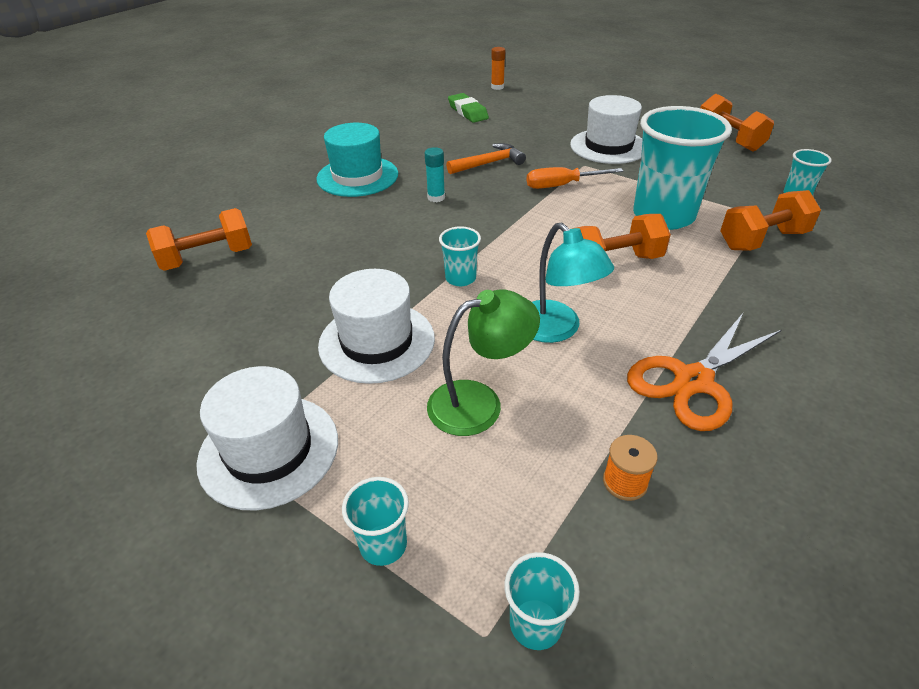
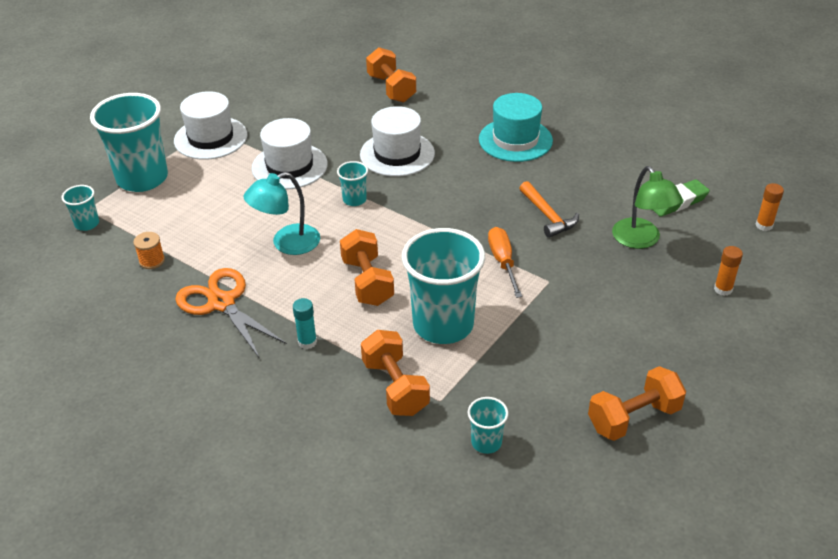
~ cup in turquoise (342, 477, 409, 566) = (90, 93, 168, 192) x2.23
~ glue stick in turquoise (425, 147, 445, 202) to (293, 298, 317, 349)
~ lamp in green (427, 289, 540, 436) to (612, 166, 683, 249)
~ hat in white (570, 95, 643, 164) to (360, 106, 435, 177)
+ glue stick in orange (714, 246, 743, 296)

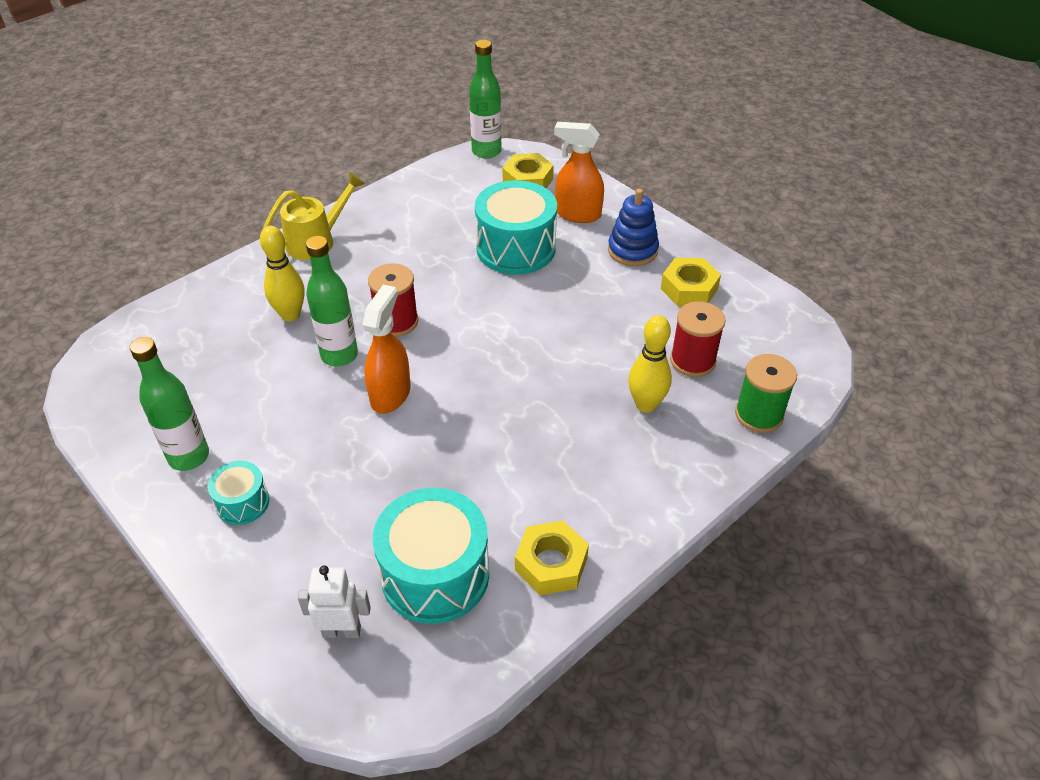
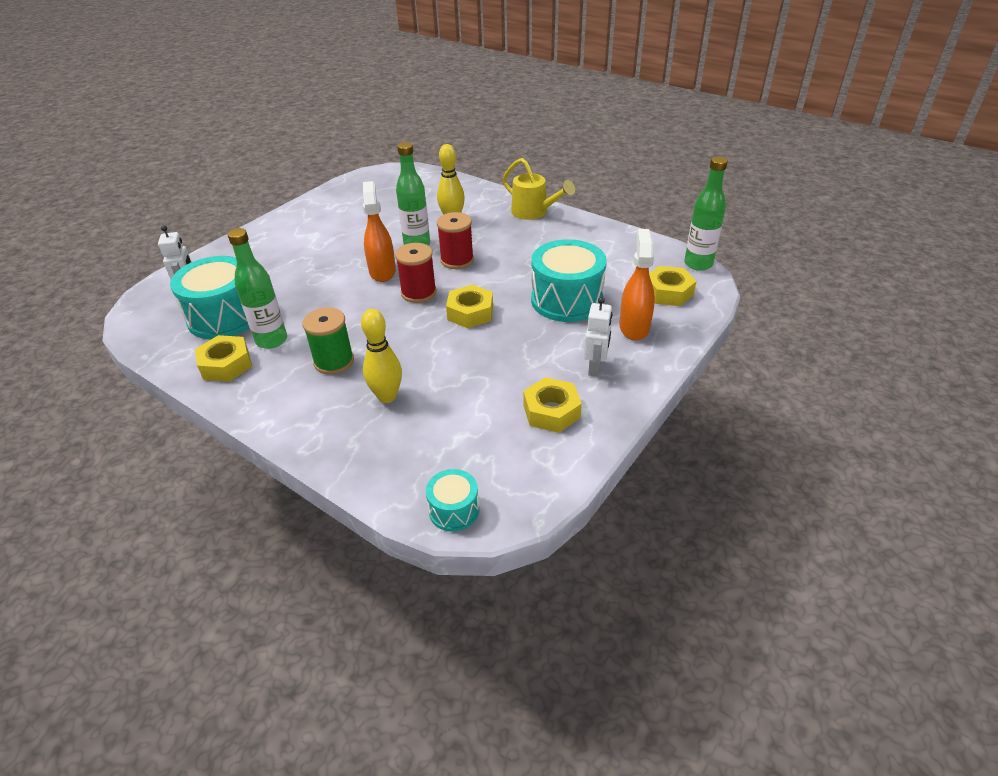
~ bottle in green (130, 337, 209, 471) to (228, 228, 287, 349)
~ drum in turquoise (207, 461, 269, 525) to (426, 469, 479, 532)
~ spray bottle in orange (363, 285, 411, 414) = (363, 181, 396, 282) 105 degrees counterclockwise
~ stacking toy in blue (608, 189, 659, 266) to robot in white (584, 297, 612, 377)
~ spool in red (670, 301, 726, 377) to (395, 243, 437, 303)
~ spool in green (735, 354, 797, 433) to (302, 307, 354, 375)
+ nut in yellow (446, 285, 493, 328)

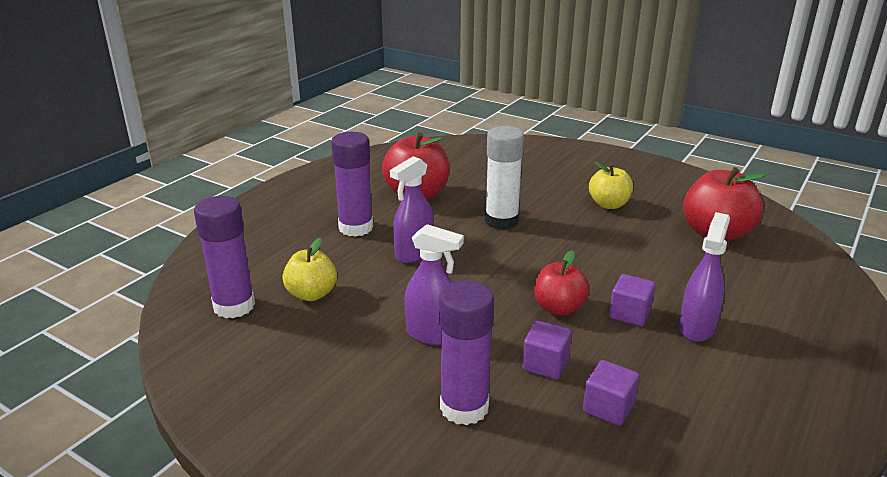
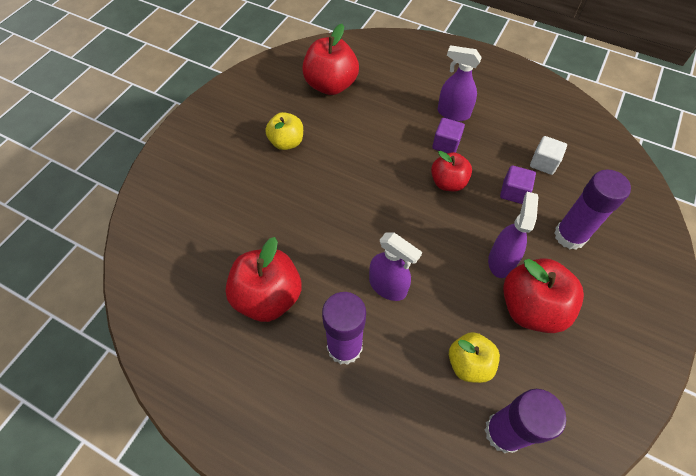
- glue stick in white (485, 126, 524, 230)
~ cube in purple (583, 360, 639, 426) to cube in white (530, 136, 567, 175)
+ apple in red (503, 258, 584, 333)

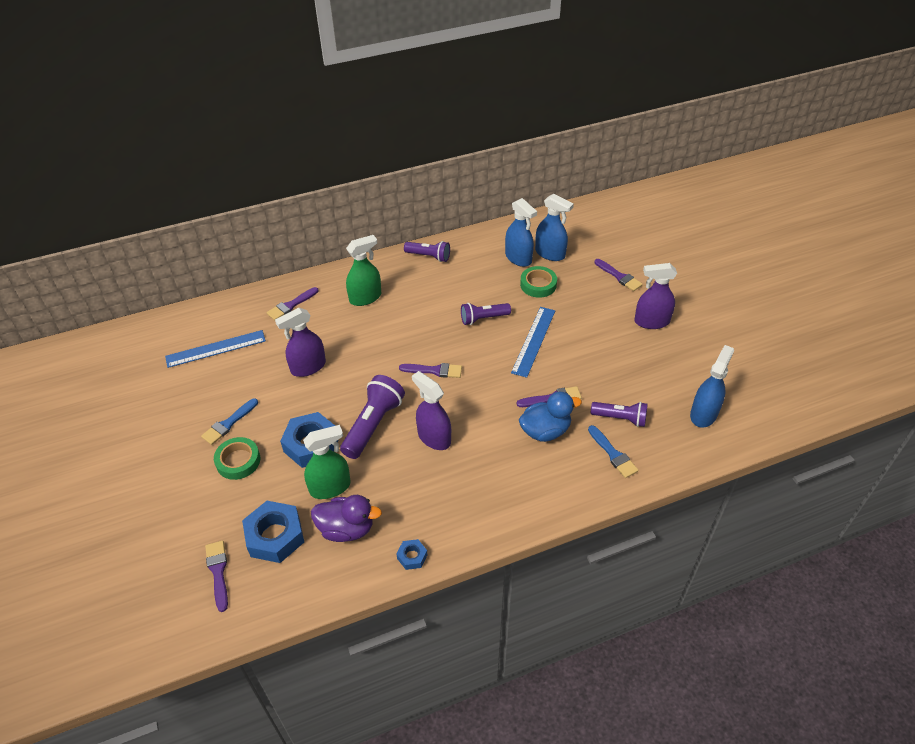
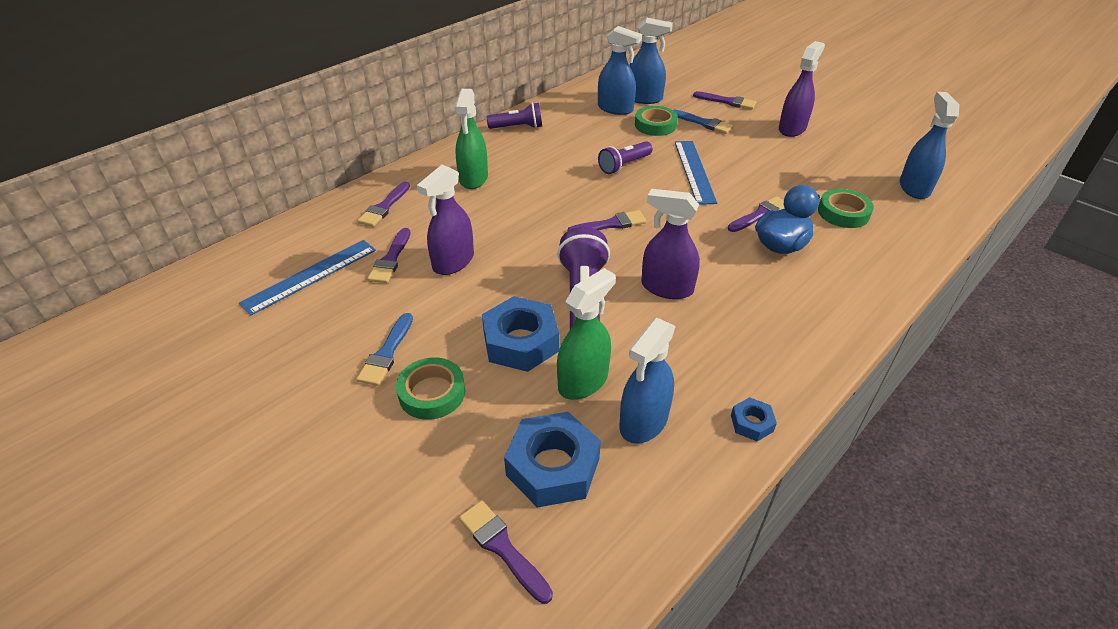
~ duck in purple (311, 495, 382, 542) to spray bottle in blue (620, 318, 676, 444)
~ spray bottle in green (346, 235, 381, 306) = (455, 89, 488, 189) 150 degrees clockwise
~ brush in blue (588, 425, 638, 478) to (673, 109, 733, 134)
~ flashlight in purple (591, 402, 648, 427) to tape in green (818, 189, 874, 228)
~ spray bottle in purple (635, 263, 677, 329) = (779, 41, 825, 137) 150 degrees clockwise
+ brush in purple (367, 228, 410, 283)

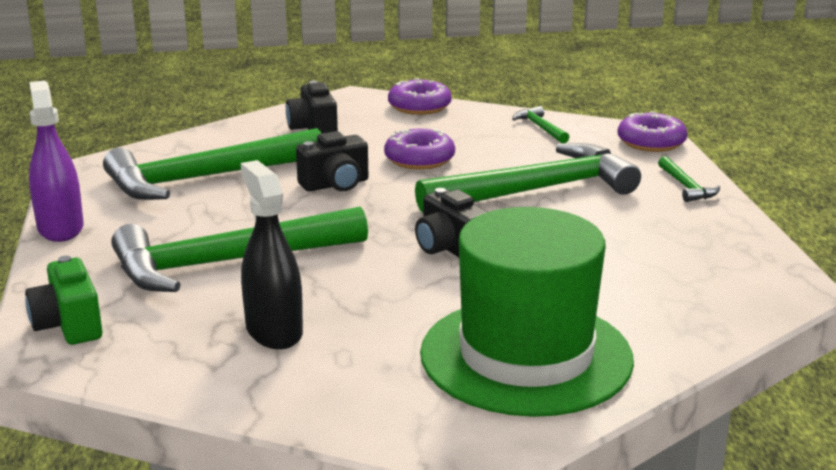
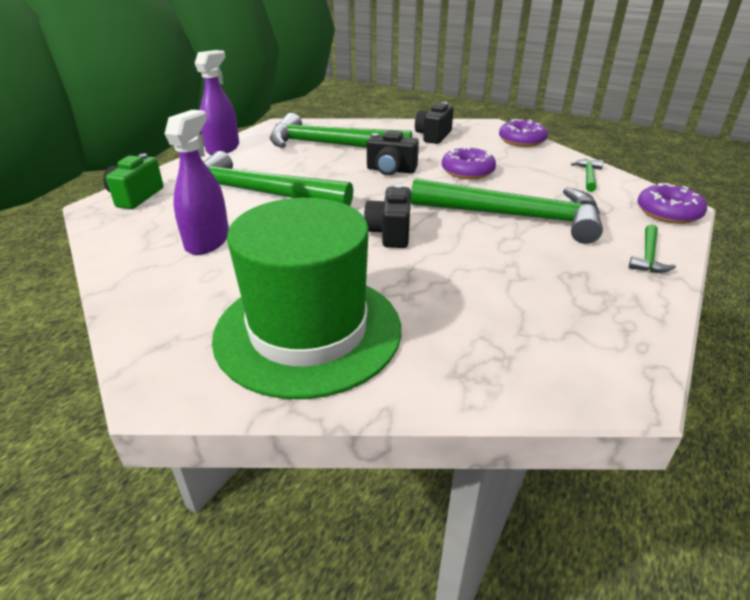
~ spray bottle in black (241, 160, 303, 349) to spray bottle in purple (165, 110, 229, 255)

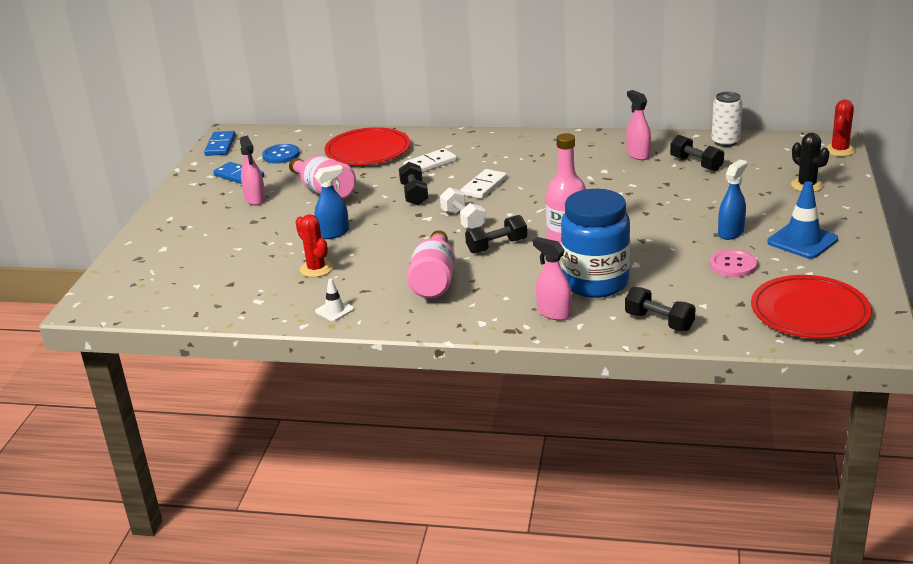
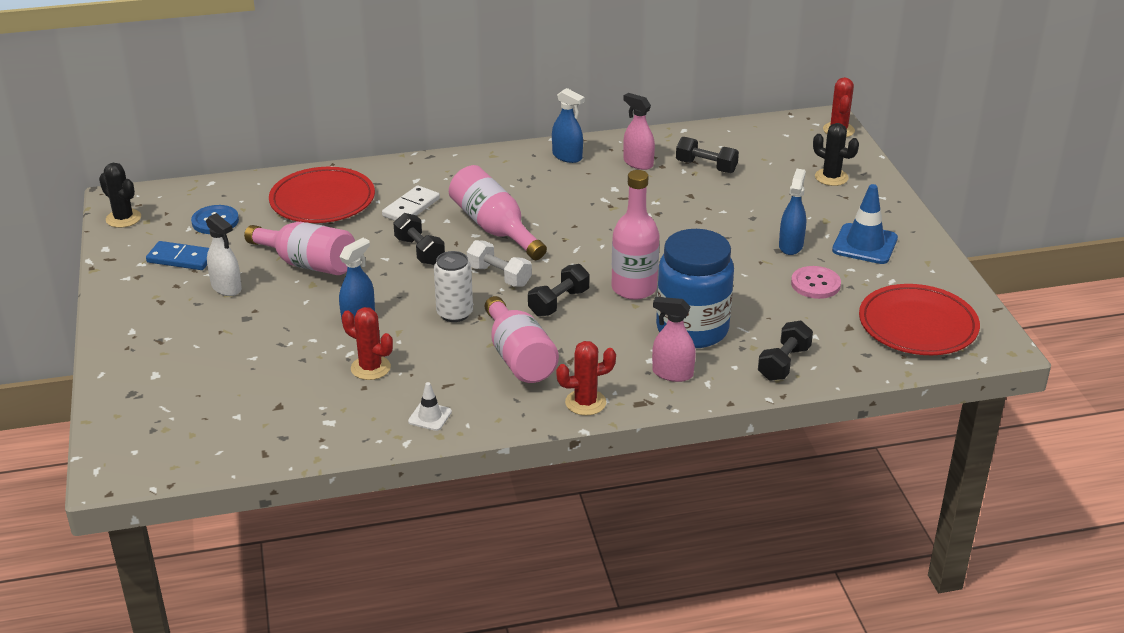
~ domino in blue (204, 131, 236, 156) to cactus in black (99, 163, 141, 228)
~ spray bottle in pink (240, 136, 266, 205) to spray bottle in white (206, 213, 242, 296)
~ domino in white (461, 169, 507, 199) to bottle in pink (449, 165, 547, 260)
~ dumbbell in black (625, 287, 696, 331) = (758, 320, 813, 381) 75 degrees counterclockwise
~ can in white (712, 92, 742, 147) to (434, 251, 473, 322)
+ spray bottle in blue (552, 88, 585, 163)
+ cactus in red (556, 341, 616, 416)

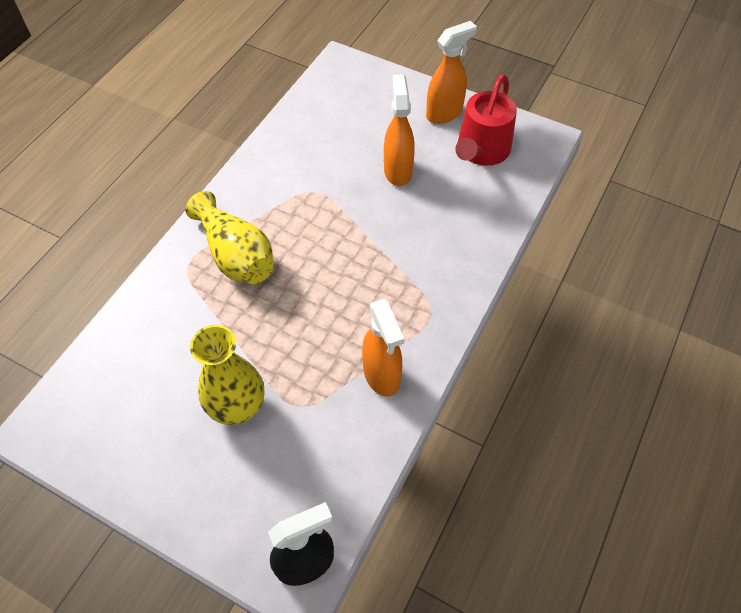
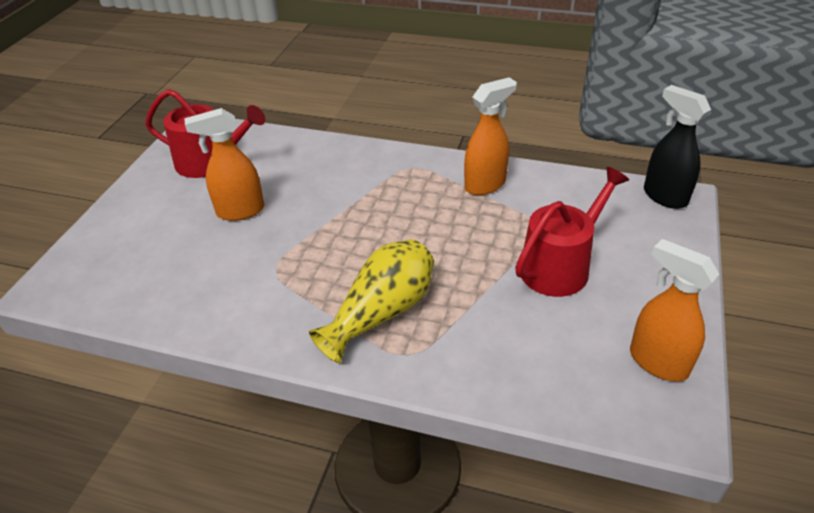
~ vase in yellow (190, 325, 264, 425) to watering can in red (515, 167, 629, 297)
~ spray bottle in orange (426, 21, 477, 124) to (630, 239, 719, 381)

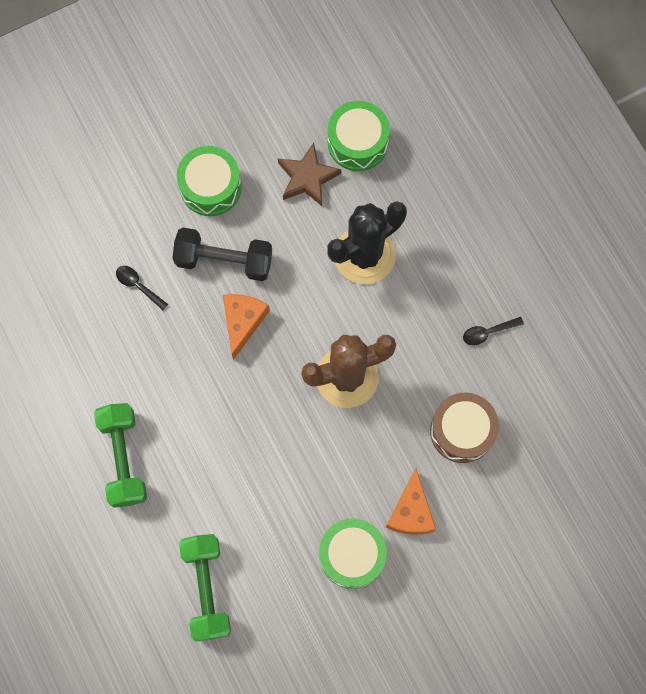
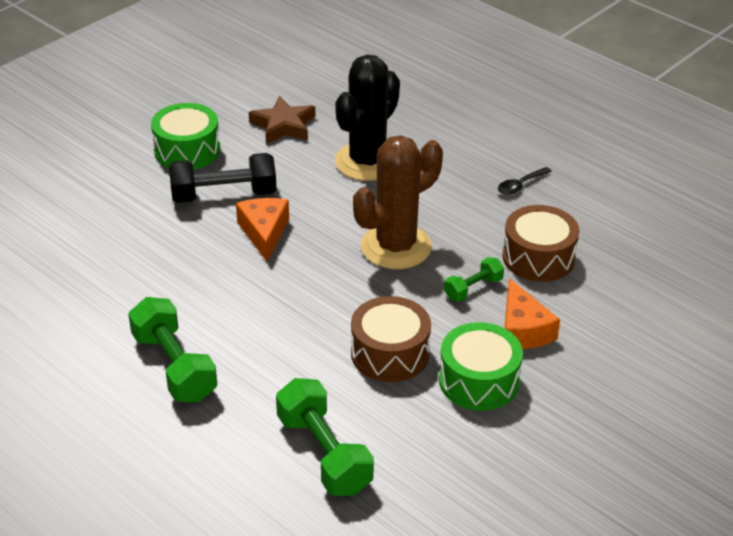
- spoon in black (116, 266, 168, 310)
- drum in green (328, 101, 390, 171)
+ drum in brown (351, 296, 431, 382)
+ dumbbell in green (444, 257, 504, 302)

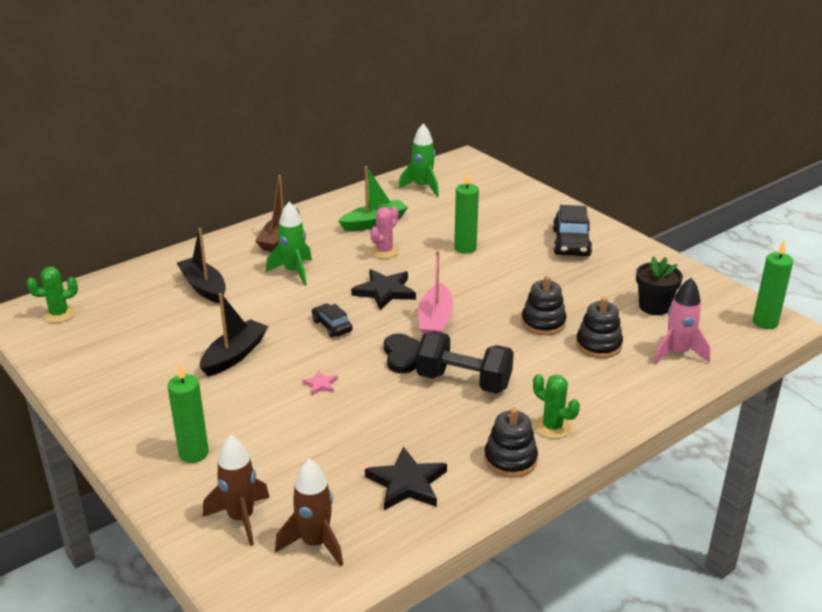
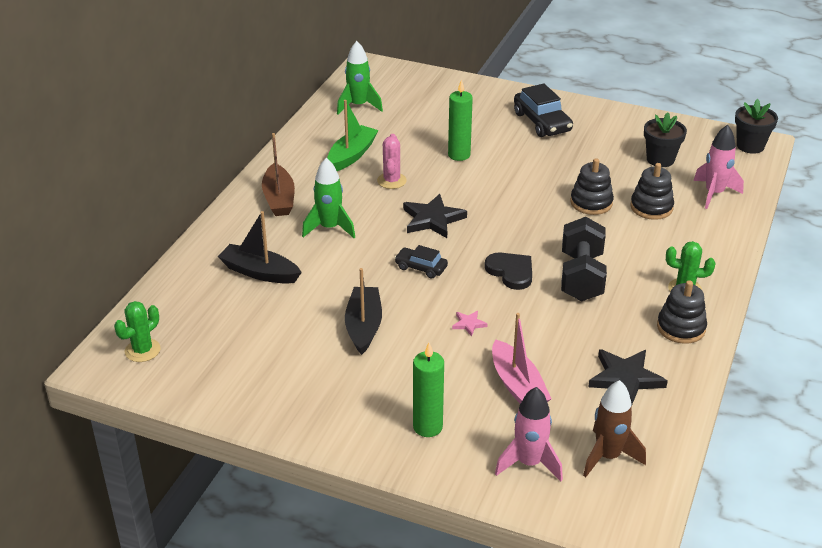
~ rocket in brown (203, 435, 270, 546) to rocket in pink (495, 387, 563, 481)
~ dumbbell in black (416, 331, 514, 394) = (561, 217, 607, 301) 75 degrees counterclockwise
~ boat in pink (419, 251, 453, 334) to (492, 313, 551, 404)
~ candle in green (753, 240, 793, 329) to flower pot in black (735, 99, 778, 154)

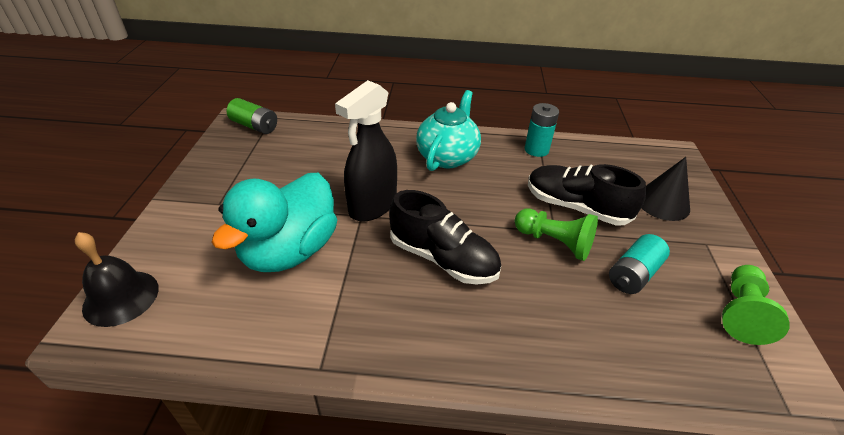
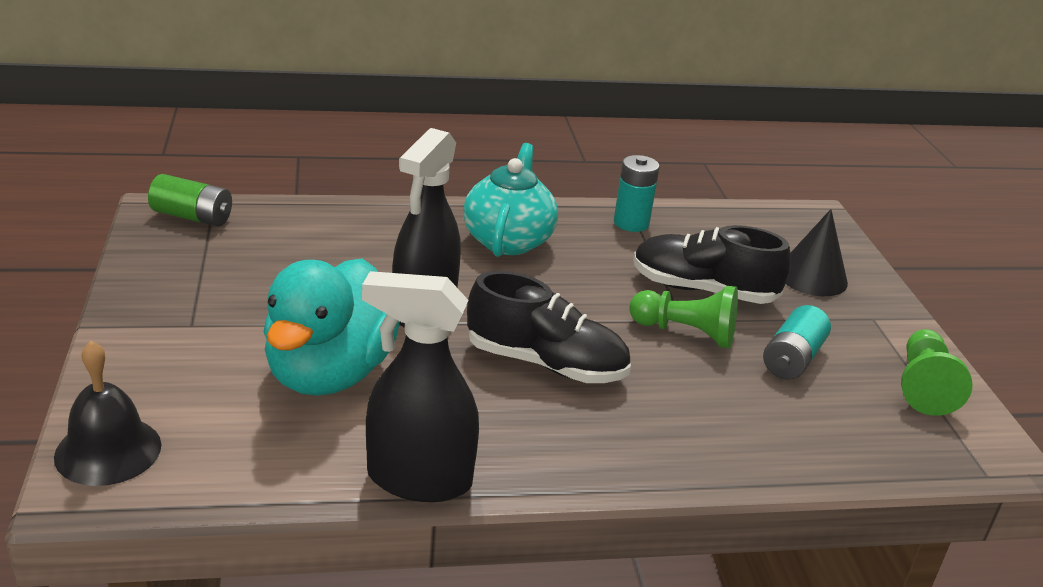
+ spray bottle in black (362, 271, 479, 502)

